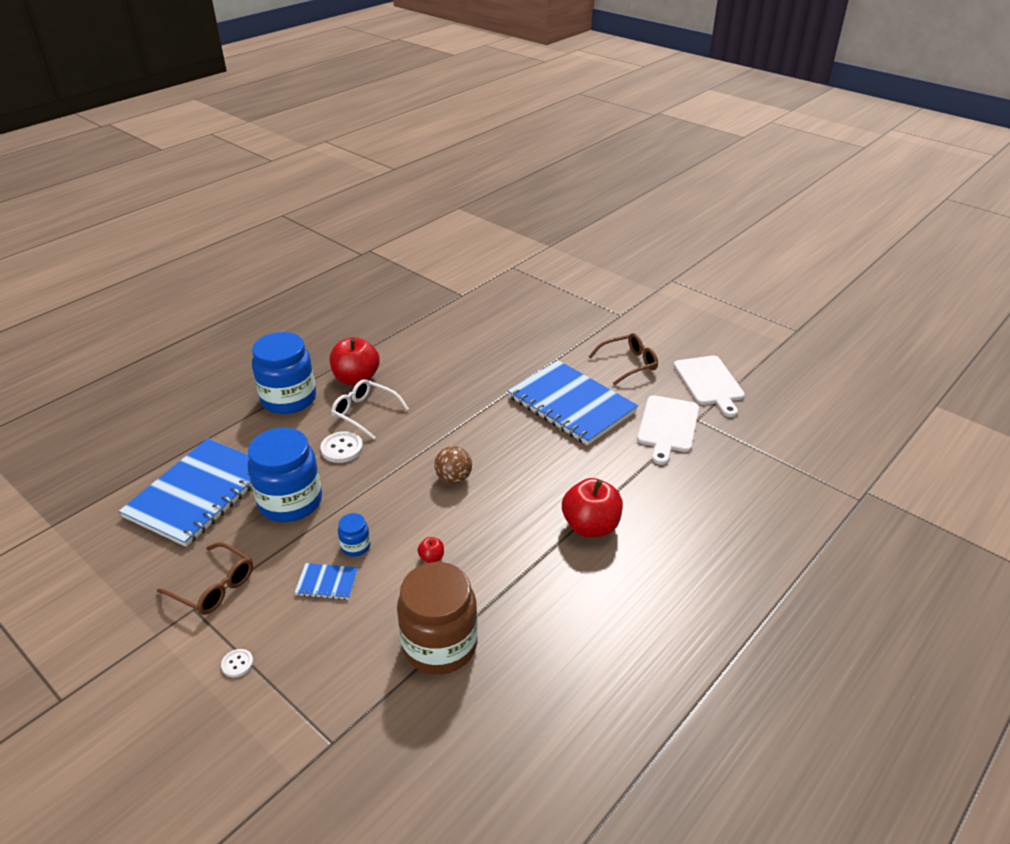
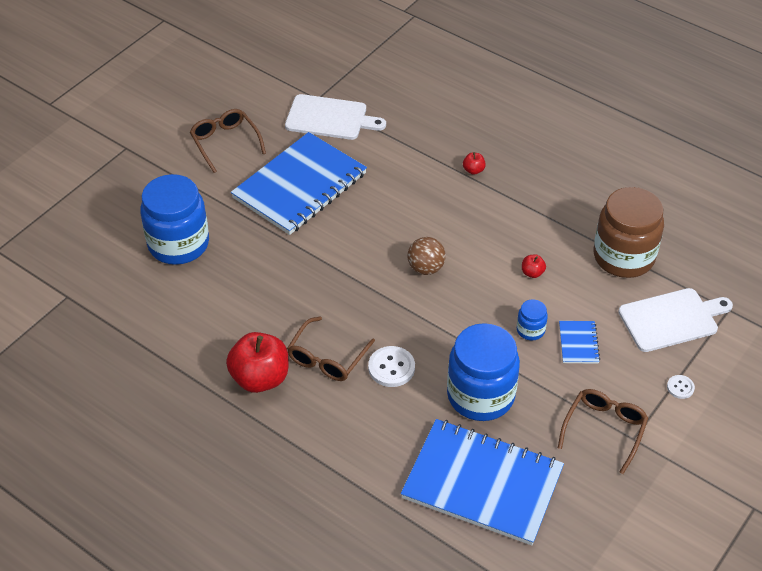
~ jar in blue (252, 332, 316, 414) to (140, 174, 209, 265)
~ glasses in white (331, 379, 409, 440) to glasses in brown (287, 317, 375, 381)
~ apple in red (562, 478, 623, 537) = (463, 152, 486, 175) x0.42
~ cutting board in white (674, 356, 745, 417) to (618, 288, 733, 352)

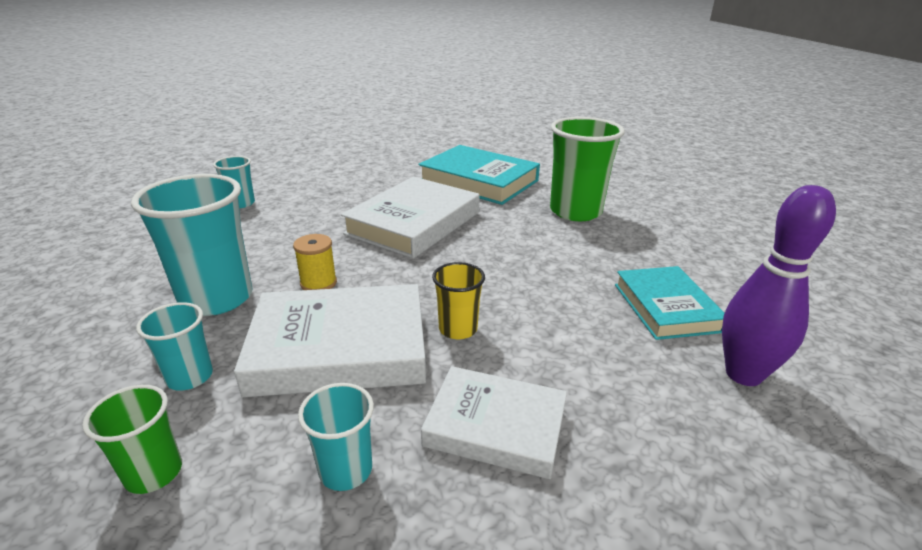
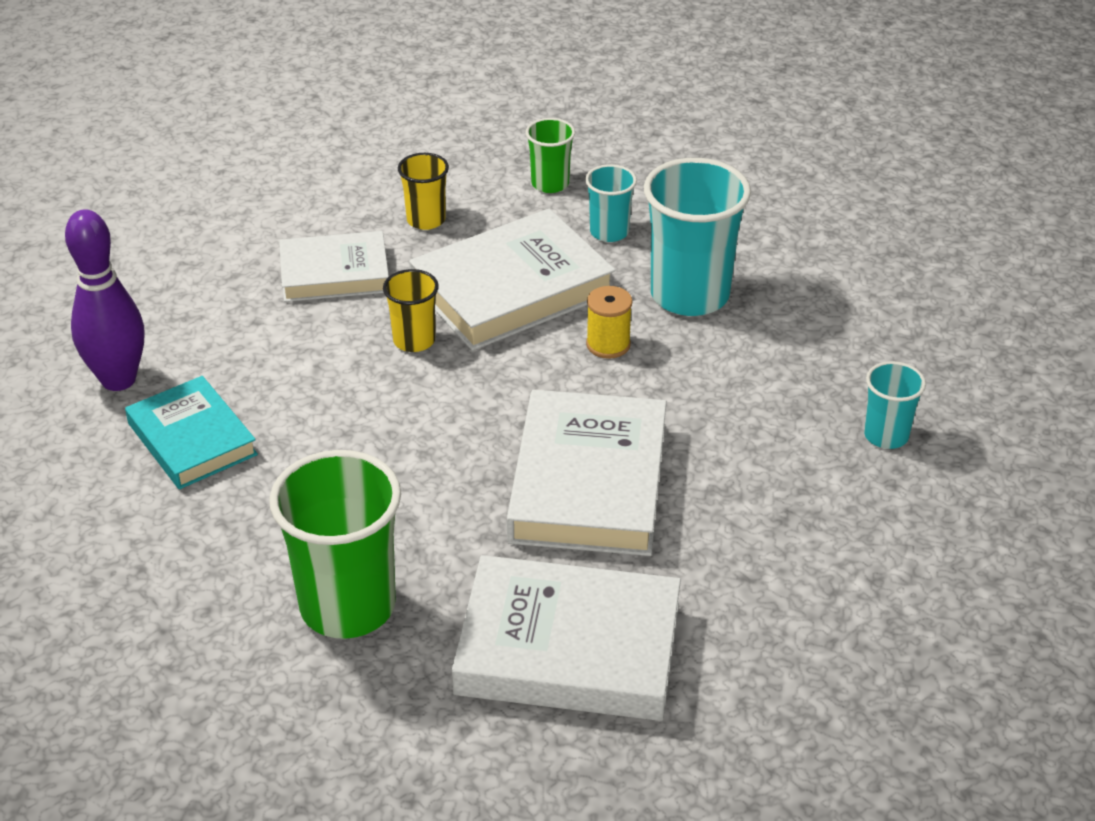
~ cup in turquoise (298, 383, 374, 491) to cup in yellow (398, 153, 449, 230)
~ book in turquoise (418, 145, 540, 205) to book in white (452, 555, 681, 721)

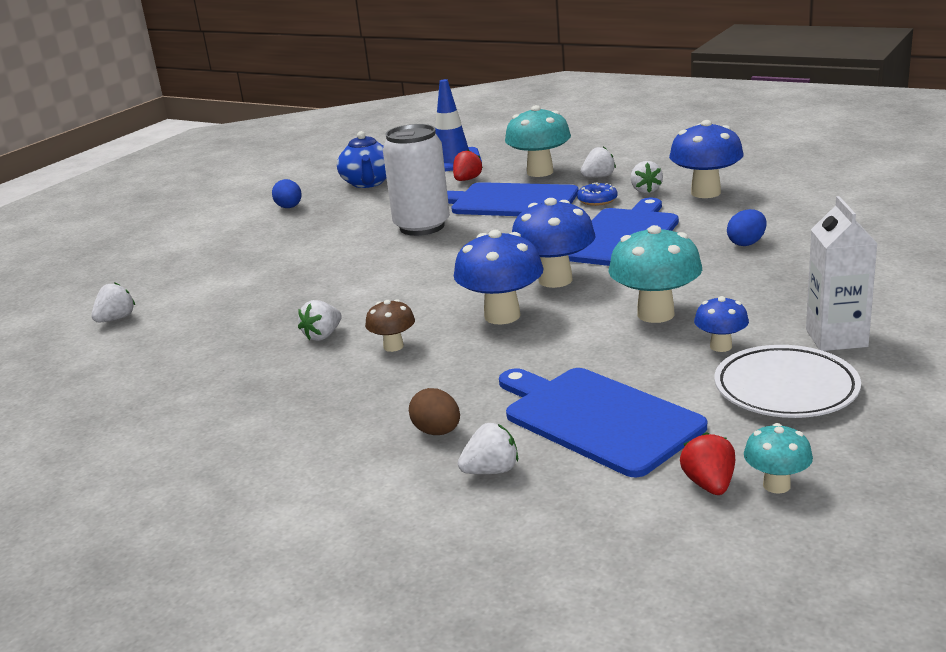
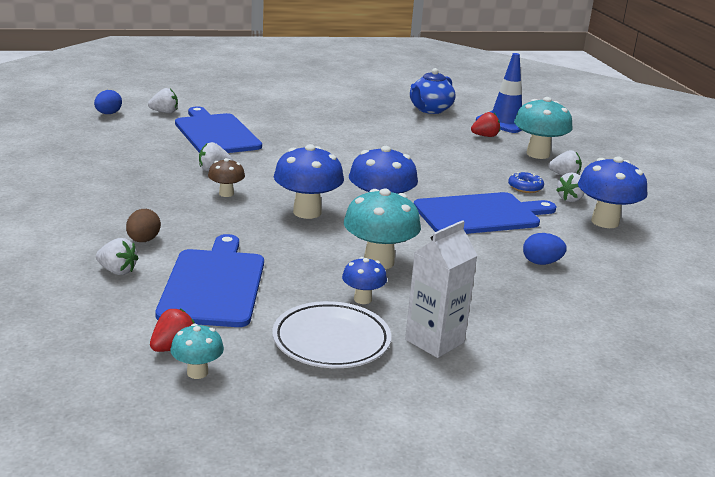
~ egg in blue (272, 179, 302, 208) to (94, 90, 122, 114)
- can in white (383, 124, 450, 236)
~ cutting board in blue (447, 182, 579, 216) to (175, 106, 262, 153)

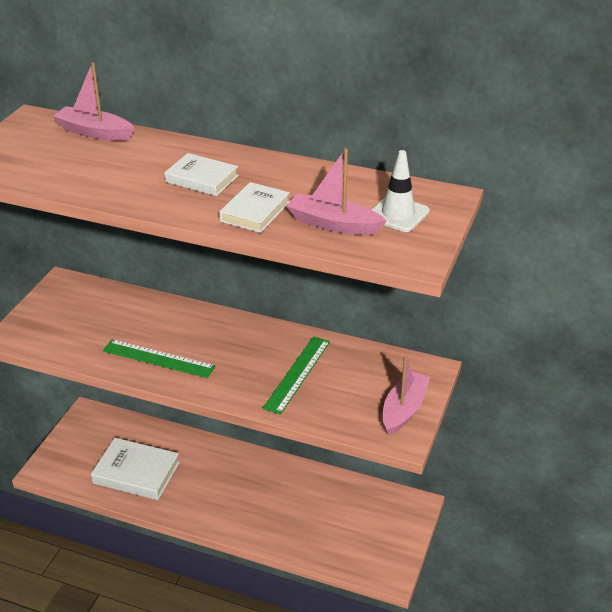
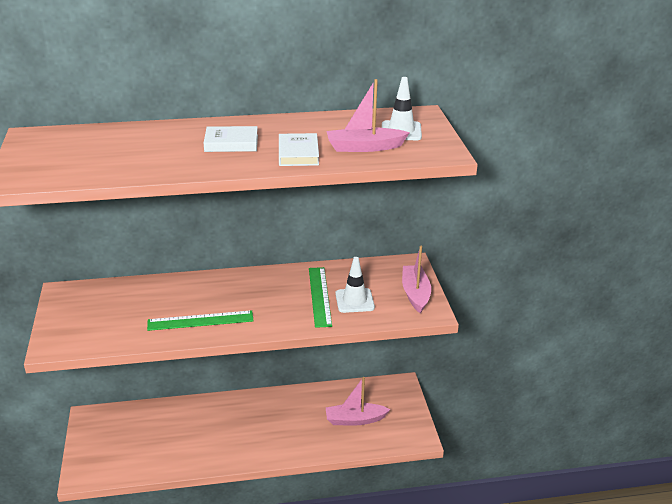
~ boat in pink (53, 63, 134, 141) to (326, 377, 391, 426)
- book in white (91, 438, 180, 500)
+ traffic cone in white (335, 257, 375, 313)

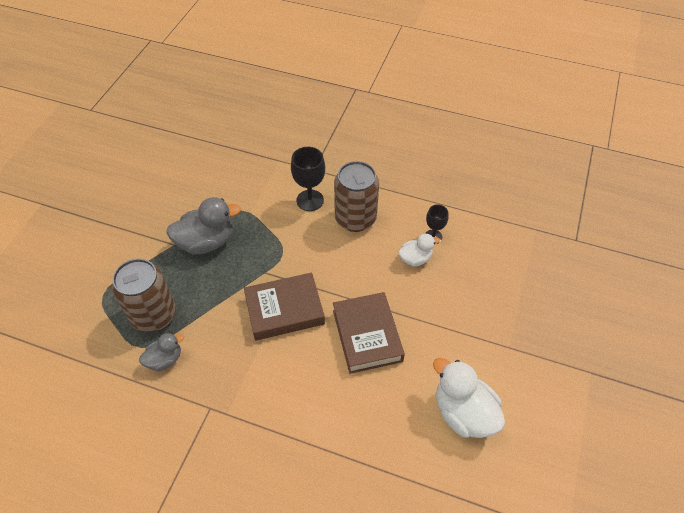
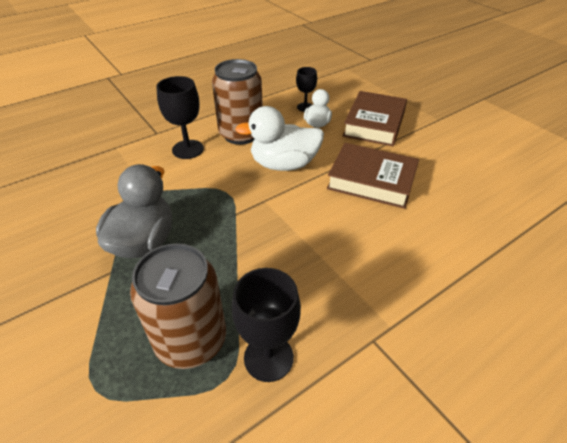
~ duck in grey (139, 333, 184, 371) to goblet in black (232, 268, 301, 382)
~ book in brown (244, 273, 325, 341) to (343, 91, 407, 146)
~ duck in white (433, 358, 505, 438) to (235, 106, 324, 171)

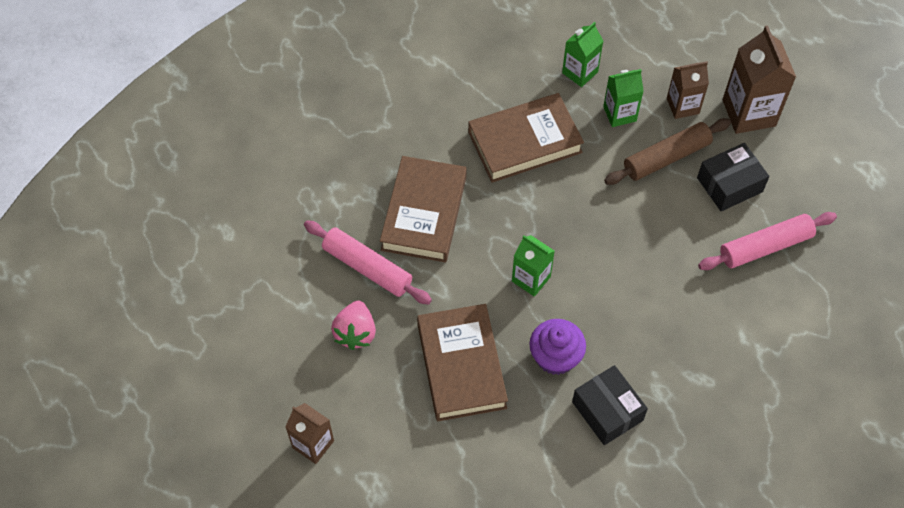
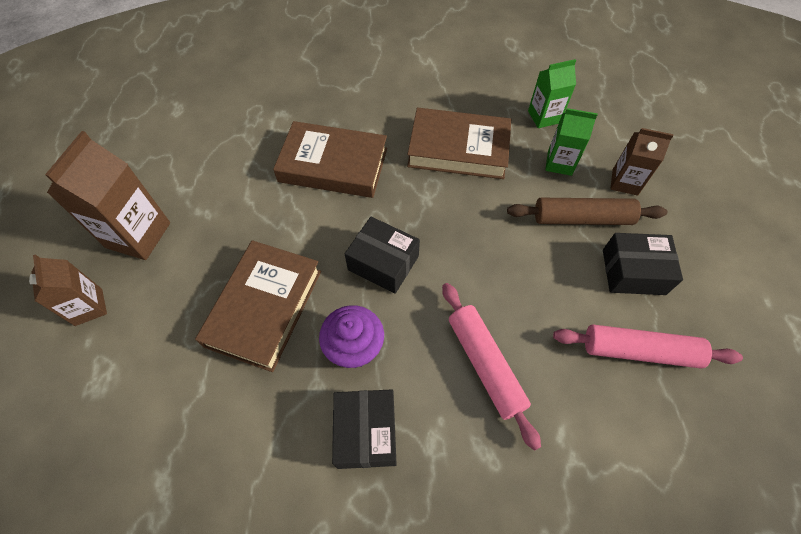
~ rolling pin in pink (304, 220, 432, 305) to (442, 283, 541, 451)
- strawberry in pink (331, 301, 376, 350)
~ book in brown (380, 156, 467, 263) = (273, 121, 387, 198) 60 degrees clockwise
~ carton in green (512, 235, 555, 297) to box in black (345, 217, 420, 294)
~ carton in brown (723, 25, 796, 134) to (45, 131, 170, 260)

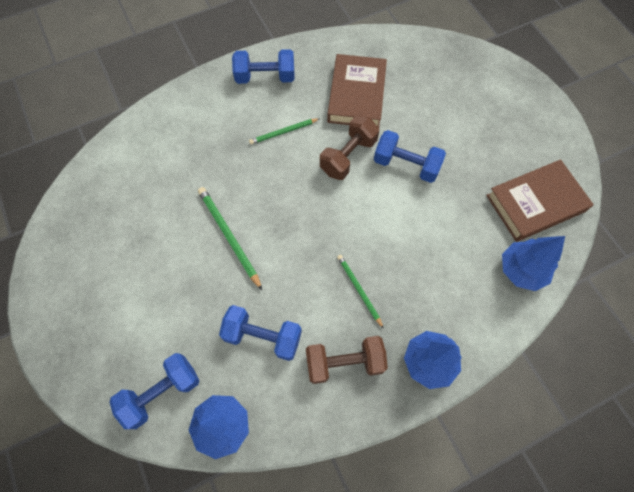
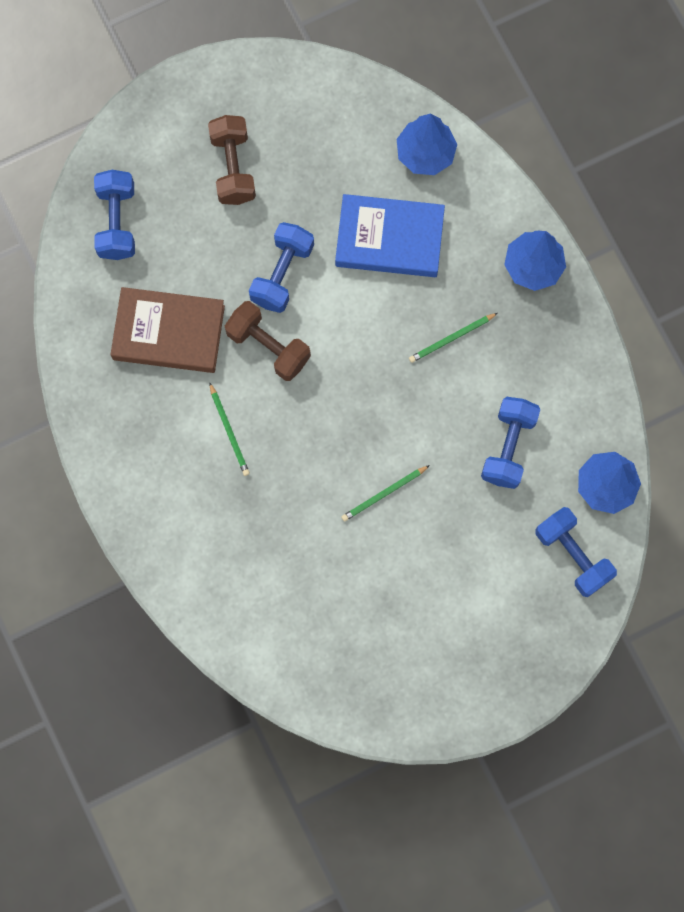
~ pencil in green (198, 187, 262, 290) = (341, 465, 430, 522) x0.64
~ dumbbell in blue (232, 49, 294, 84) to (94, 170, 135, 260)
~ dumbbell in brown (306, 336, 388, 384) to (208, 115, 256, 205)
- book in brown (486, 159, 594, 242)
+ book in blue (335, 194, 445, 277)

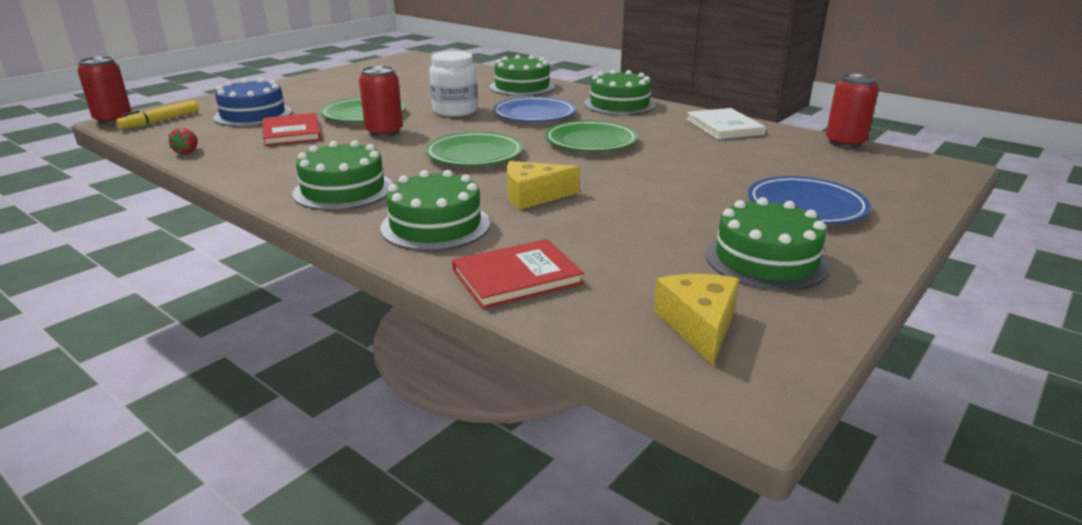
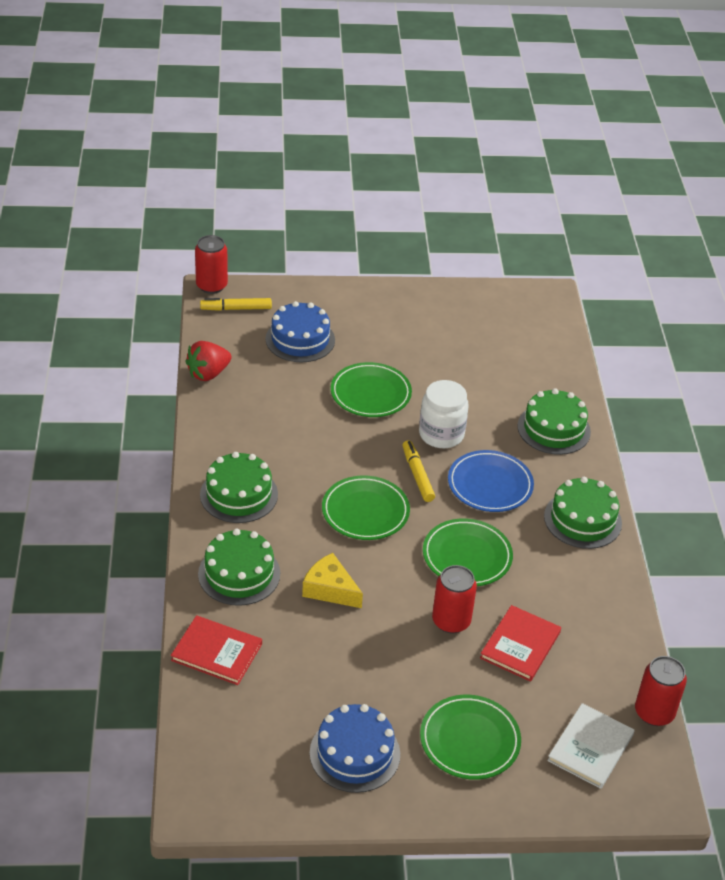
~ strawberry in red (168, 127, 198, 155) = (185, 341, 232, 381) x1.82
~ book in red (263, 113, 321, 146) to (480, 605, 561, 682)
~ can in red (359, 66, 403, 137) to (432, 565, 477, 634)
- cheese in yellow (654, 274, 740, 365)
~ book in white (686, 108, 766, 139) to (547, 703, 635, 789)
~ cake in green (706, 197, 830, 291) to cake in blue (310, 704, 400, 793)
~ plate in blue (748, 176, 871, 224) to plate in green (420, 695, 521, 780)
+ marker in yellow (403, 440, 435, 502)

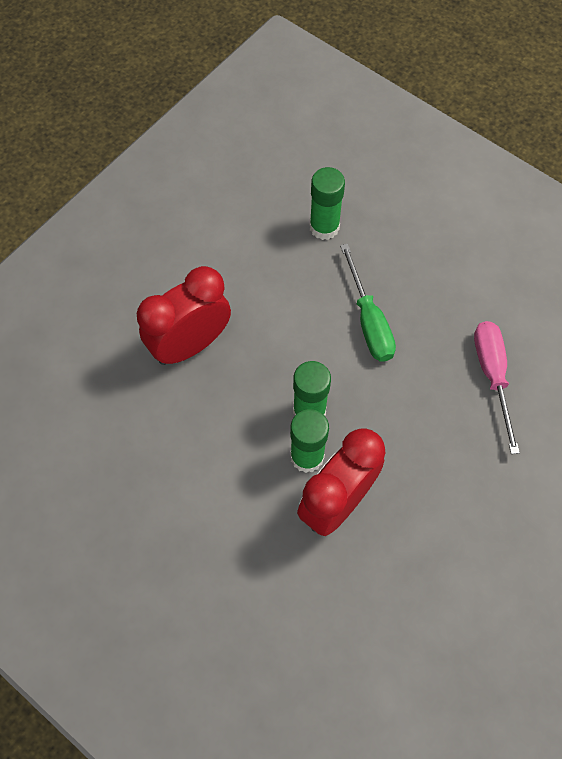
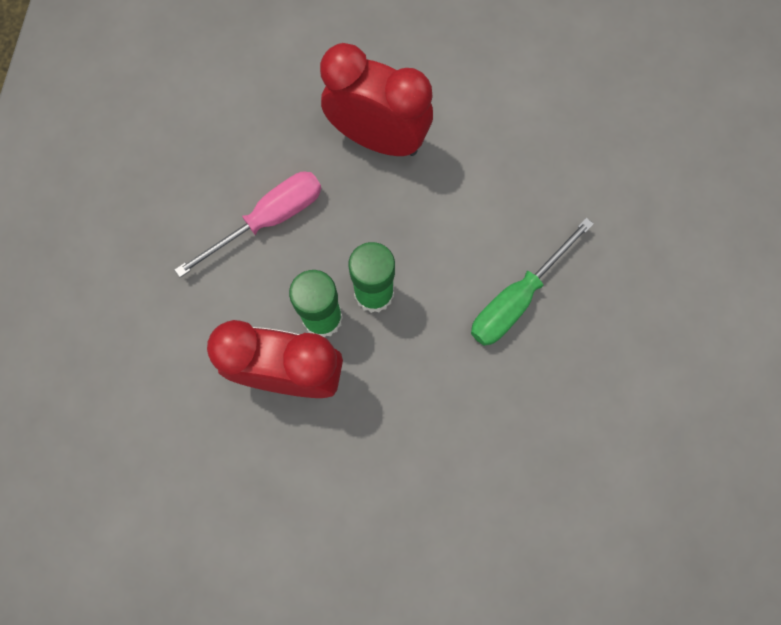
- glue stick in green (310, 167, 345, 240)
~ screwdriver in pink (474, 321, 520, 454) to (174, 171, 322, 277)

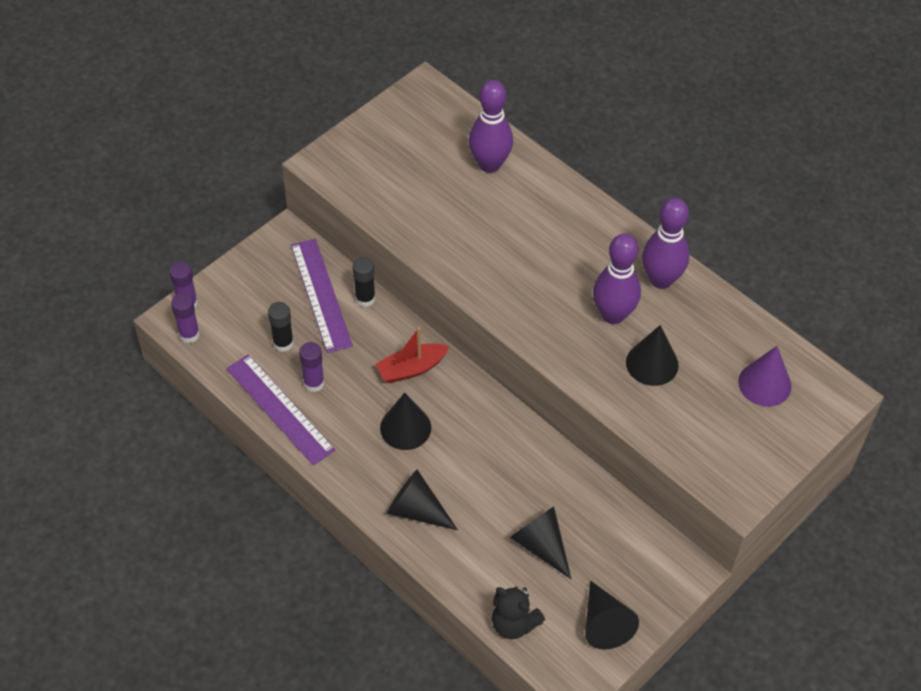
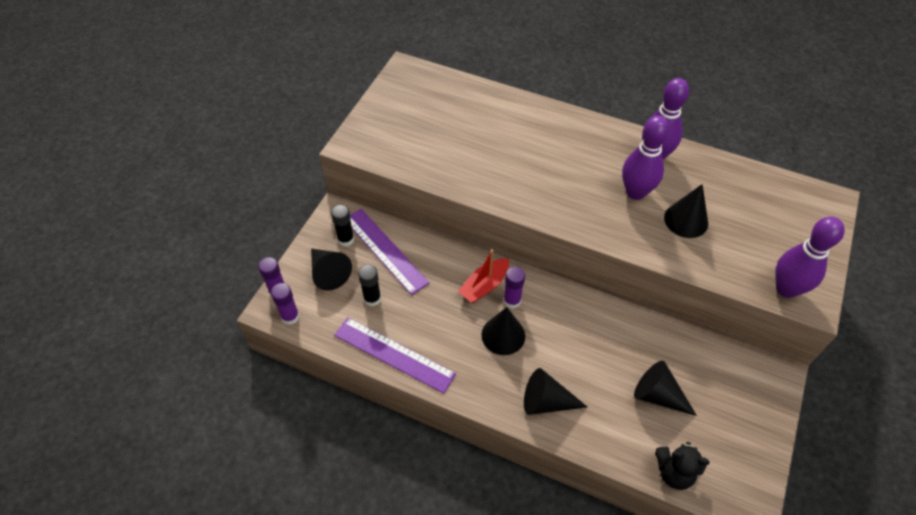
~ glue stick in purple (299, 342, 325, 392) to (503, 267, 525, 309)
~ glue stick in black (353, 257, 375, 307) to (331, 204, 354, 247)
~ bowling pin in purple (469, 80, 513, 173) to (775, 217, 845, 298)
~ cone in black (585, 581, 639, 650) to (311, 248, 352, 291)
- cone in purple (738, 346, 792, 407)

